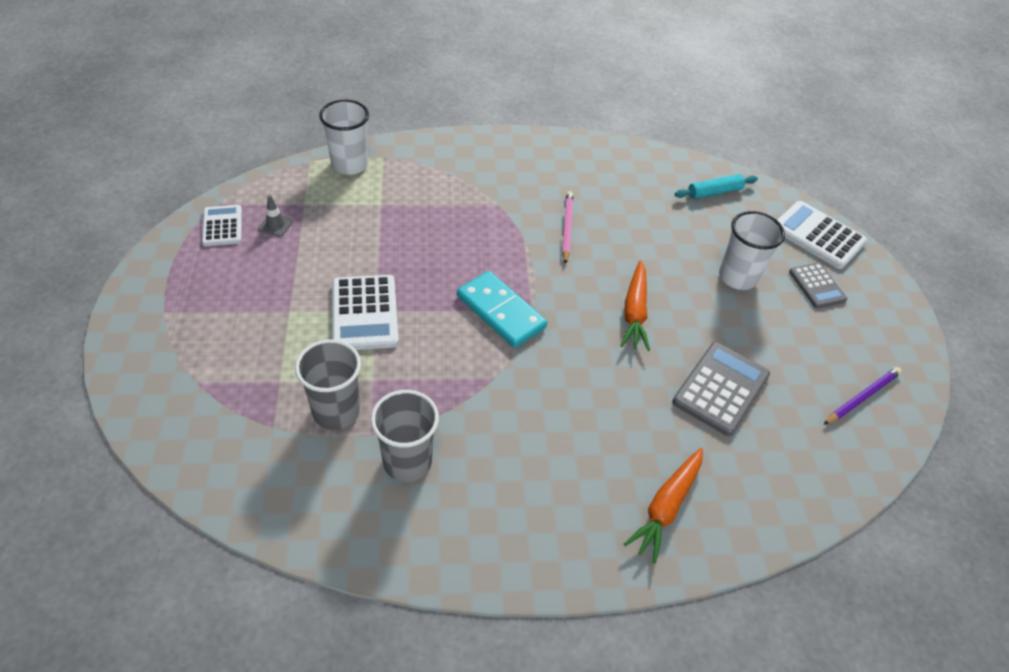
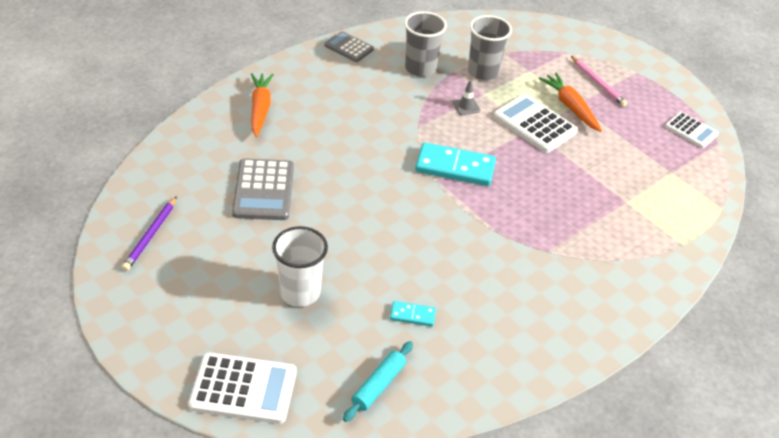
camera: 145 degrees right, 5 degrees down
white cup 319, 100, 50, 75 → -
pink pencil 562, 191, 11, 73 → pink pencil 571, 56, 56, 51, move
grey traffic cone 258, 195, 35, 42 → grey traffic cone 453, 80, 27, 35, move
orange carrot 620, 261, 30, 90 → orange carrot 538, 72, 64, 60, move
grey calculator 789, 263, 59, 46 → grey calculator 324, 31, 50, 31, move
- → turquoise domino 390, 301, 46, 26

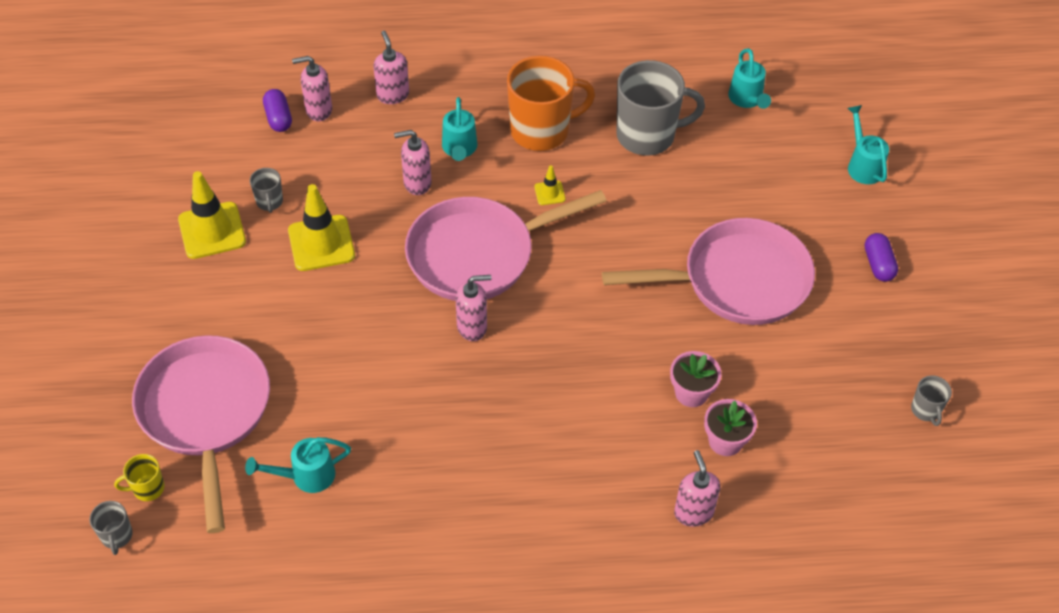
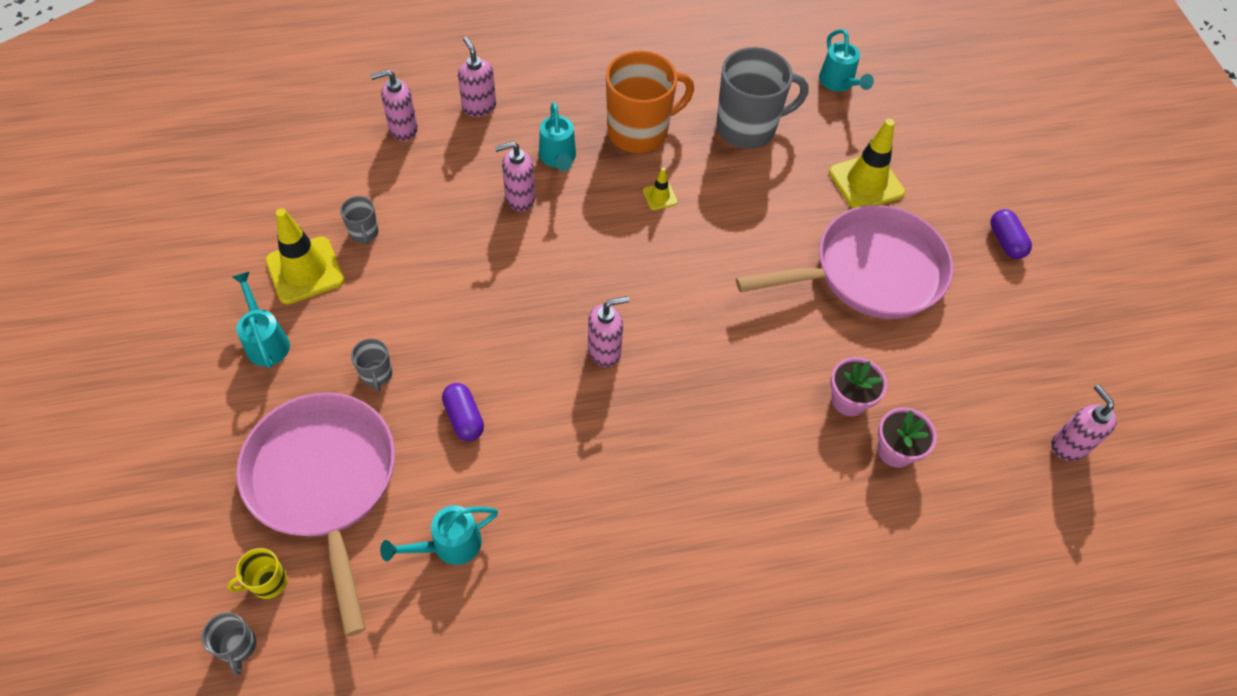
camera: 10 degrees left, 5 degrees up
purple capsule 263, 89, 29, 43 → purple capsule 442, 383, 42, 58, move
turquoise watering can 848, 105, 41, 79 → turquoise watering can 232, 271, 58, 97, move
yellow traffic cone 288, 184, 67, 87 → yellow traffic cone 829, 119, 76, 90, move
pink pan 405, 190, 201, 111 → -
grey mug 911, 376, 41, 50 → grey mug 351, 338, 41, 54, move
pink soap dispenser 674, 450, 46, 77 → pink soap dispenser 1051, 384, 66, 77, move

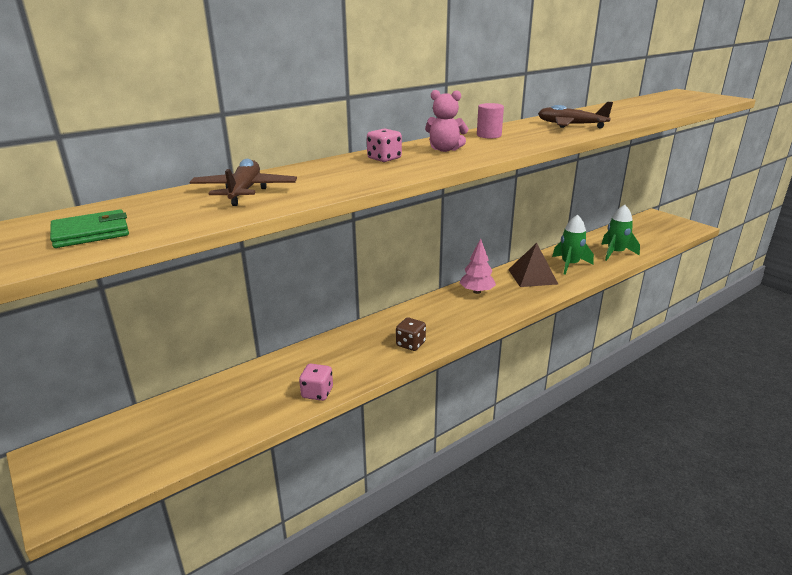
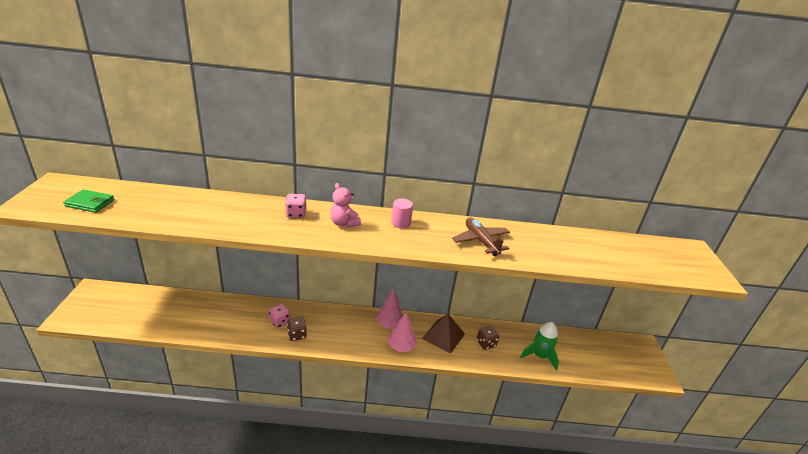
camera: 35 degrees right, 5 degrees up
brown plane 189, 159, 108, 47 → -
green rocket 552, 215, 42, 60 → brown dice 477, 326, 22, 24
pink dice 299, 364, 34, 37 → pink dice 269, 304, 21, 24, move
- → pink tree 387, 312, 30, 40

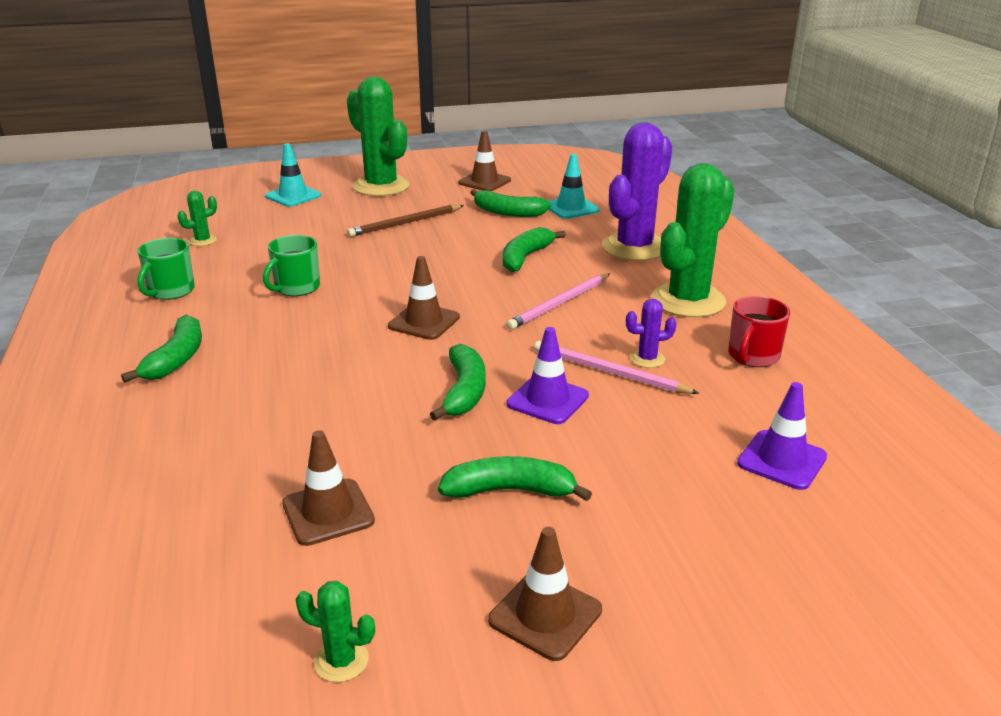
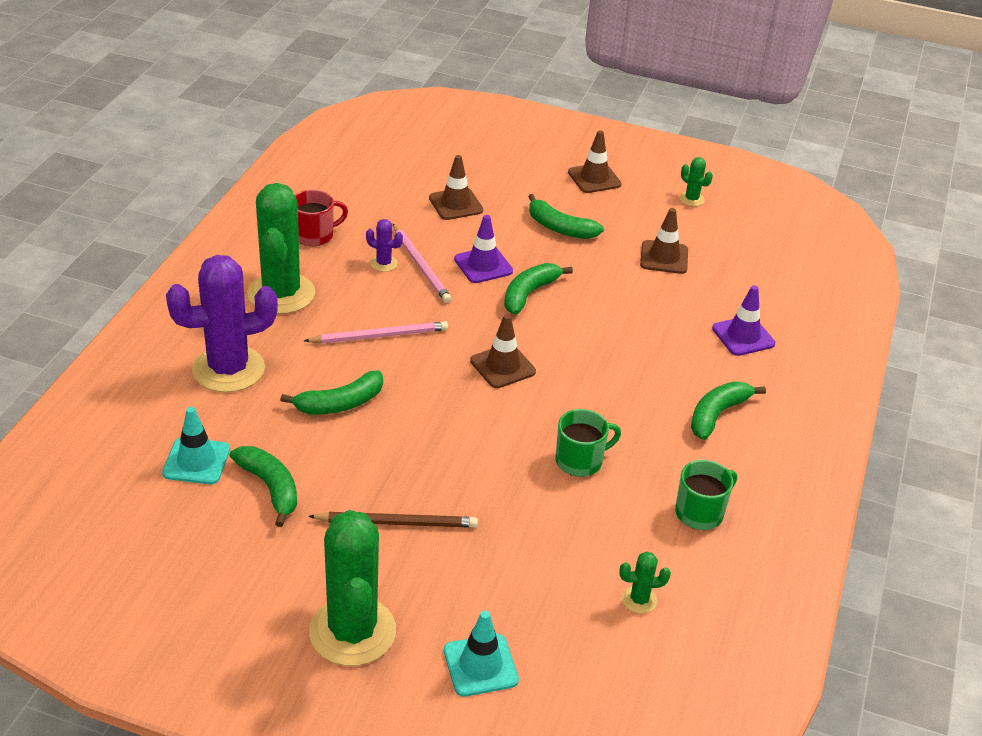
camera: 150 degrees left, 10 degrees up
brown traffic cone 458, 131, 53, 60 → brown traffic cone 429, 155, 54, 65, move
green cactus 651, 163, 84, 154 → green cactus 247, 183, 68, 131, 75 degrees counterclockwise
purple traffic cone 737, 382, 90, 108 → purple traffic cone 712, 285, 63, 71, move

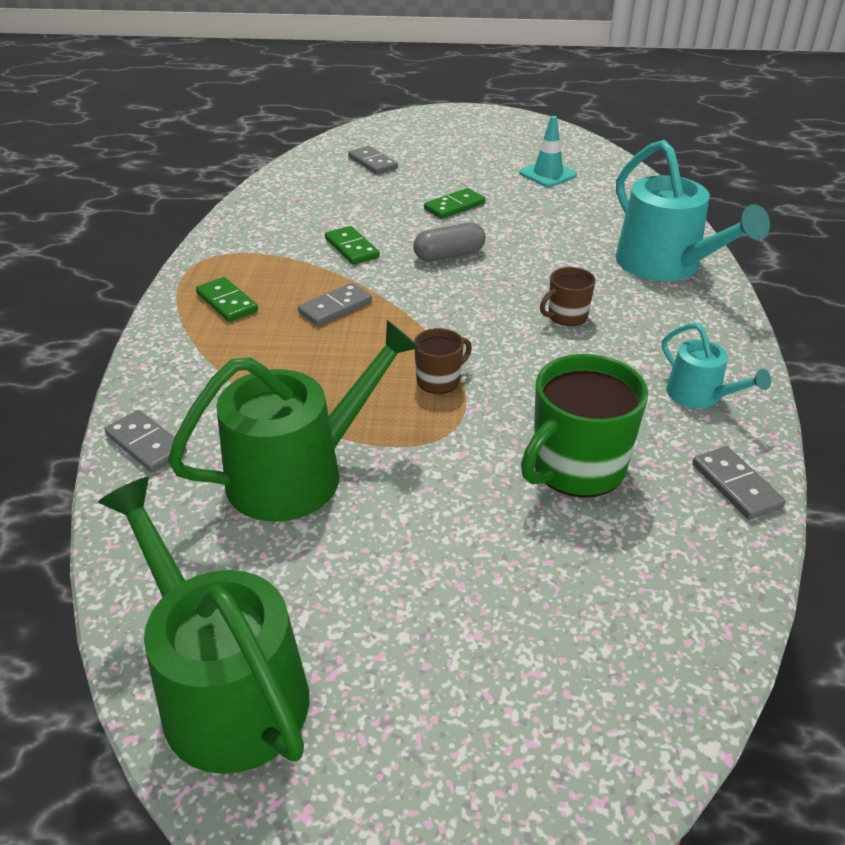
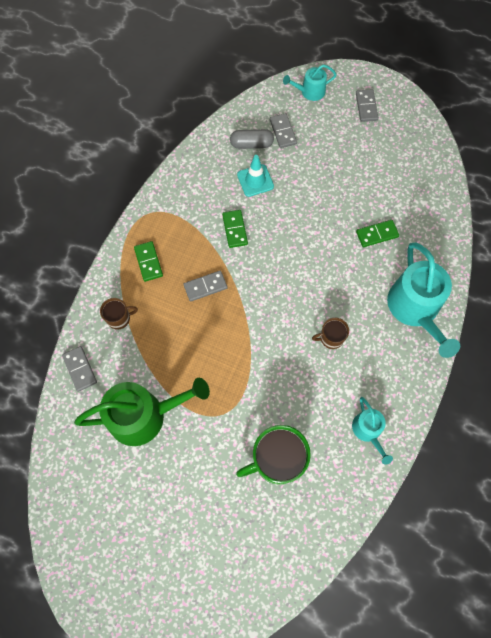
camera: 20 degrees right, 30 degrees up
turquoise traffic cone 519, 116, 58, 71 → turquoise traffic cone 237, 155, 37, 42, move
green domino 424, 188, 61, 31 → green domino 356, 220, 43, 27, move
grey capsule 413, 222, 73, 40 → grey capsule 230, 129, 44, 20, move
brown mug 414, 328, 58, 66 → brown mug 100, 298, 38, 32, move
grey domino 692, 446, 94, 74 → grey domino 356, 89, 23, 33, move
green watering can 98, 477, 211, 297 → -
- → turquoise watering can 283, 64, 54, 37

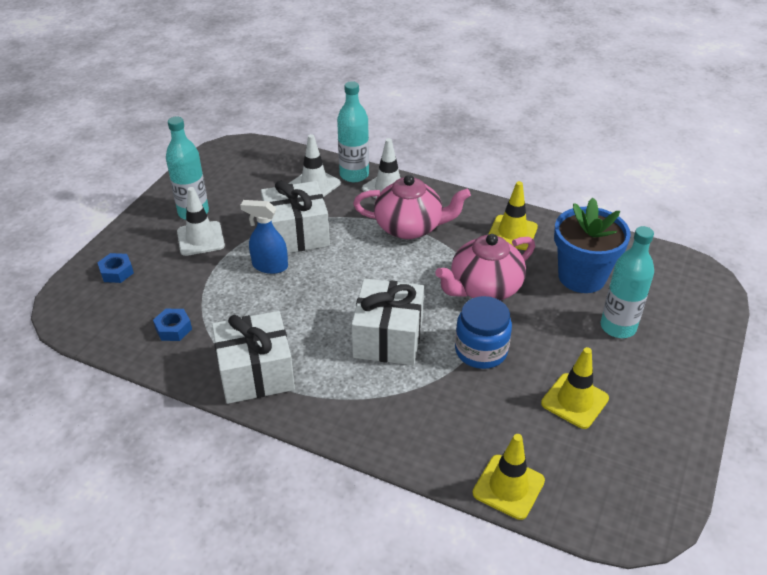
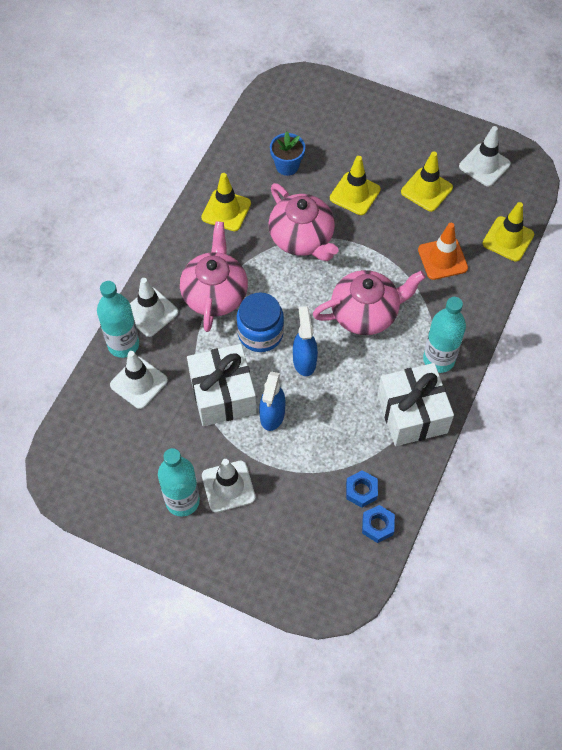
camera: 90 degrees left, 20 degrees up
blue flower pot 554, 198, 77, 95 → blue flower pot 270, 132, 35, 44, x0.56
turquoise bottle 601, 226, 53, 112 → turquoise bottle 423, 297, 43, 76, move
blue nut 97, 253, 37, 30 → blue nut 362, 505, 33, 38, move
white gift 352, 279, 72, 86 → pink teapot 313, 270, 113, 65
blue jar 455, 296, 57, 73 → blue jar 237, 292, 47, 60, move
- → white traffic cone 459, 126, 52, 61
- → yellow traffic cone 330, 156, 51, 59
- → orange traffic cone 418, 223, 50, 57
- → blue spray bottle 293, 306, 25, 70

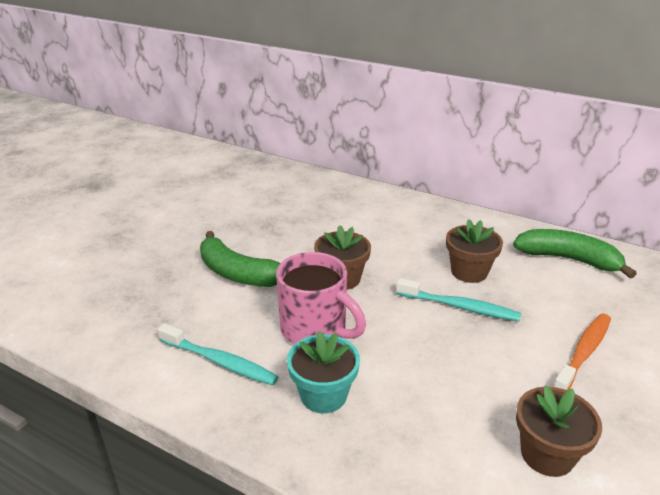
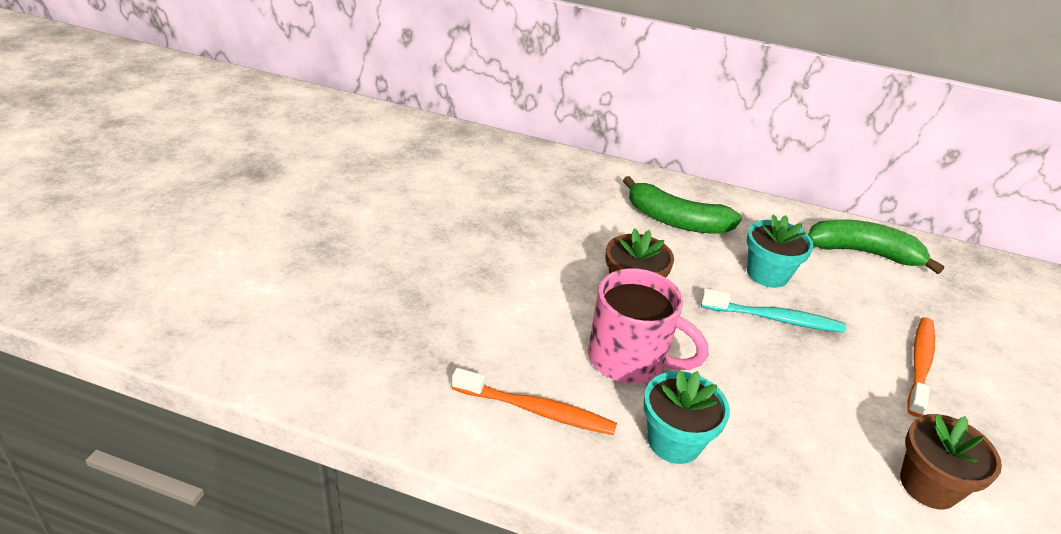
camera: 15 degrees left, 5 degrees up
brown flower pot 446, 219, 57, 64 → turquoise flower pot 747, 215, 67, 73
green banana 200, 231, 80, 56 → green banana 623, 176, 119, 58, move
turquoise toothbrush 158, 323, 121, 62 → orange toothbrush 452, 368, 165, 67

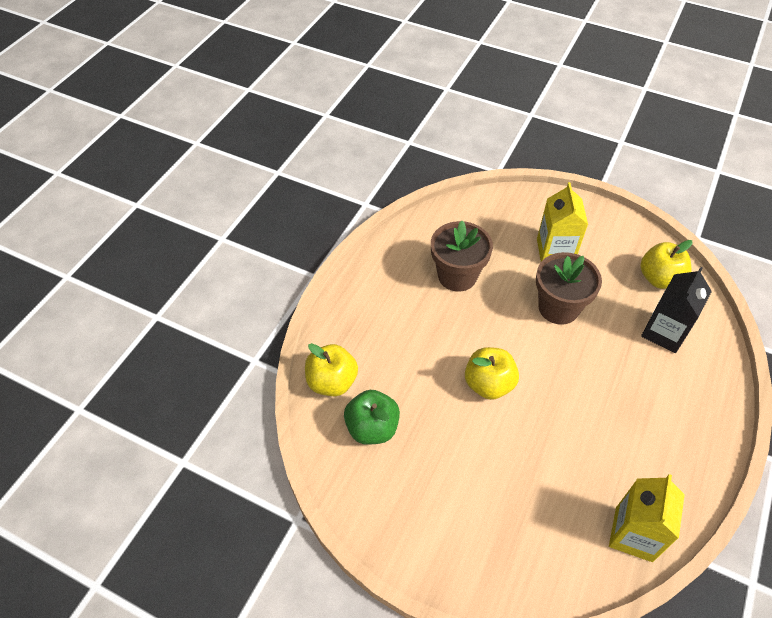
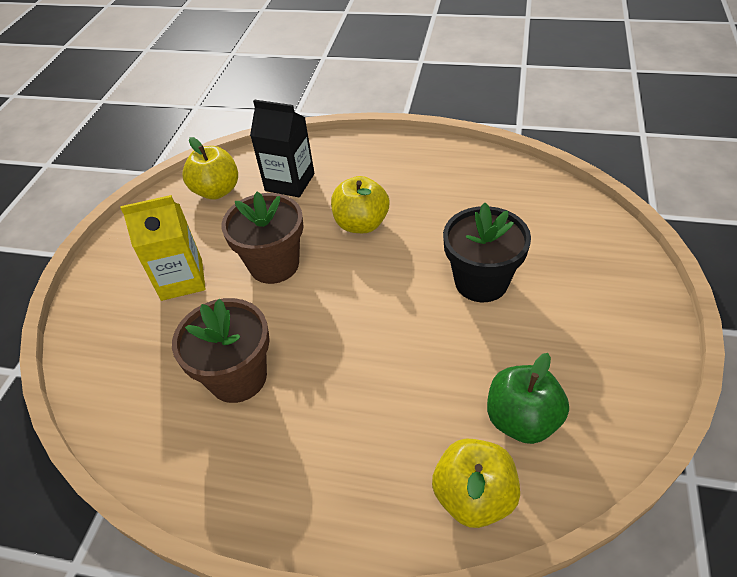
camera: 100 degrees left, 5 degrees down
yellow apple 465, 347, 54, 53 → yellow apple 331, 176, 58, 57, move
yellow carton 609, 474, 76, 88 → -
- → black flower pot 443, 203, 88, 99

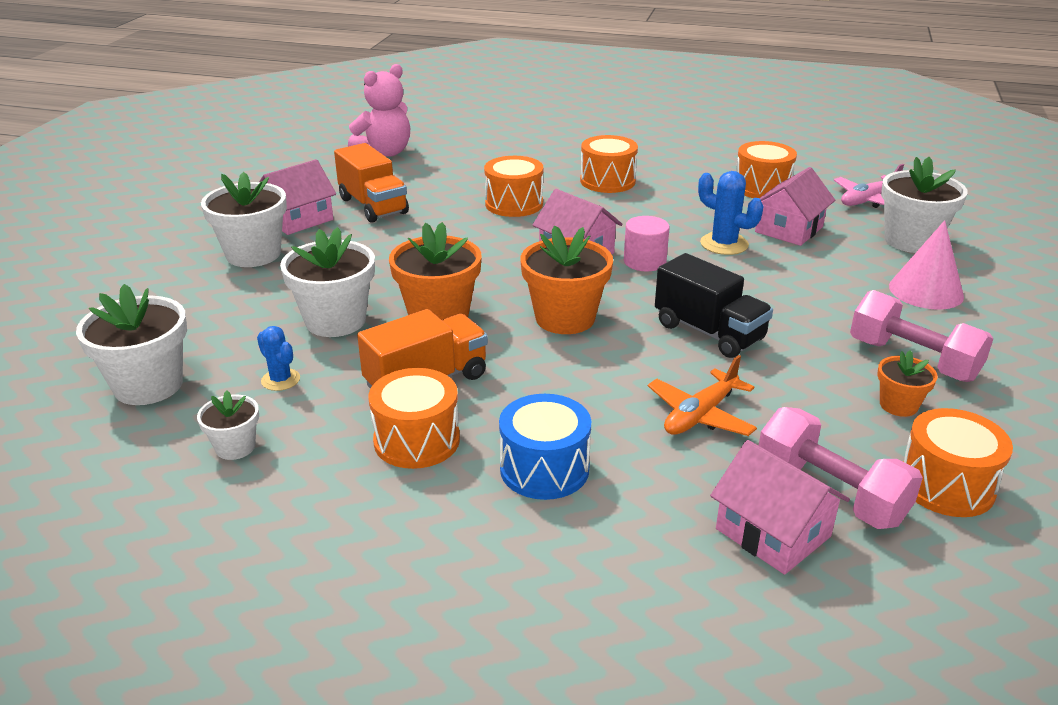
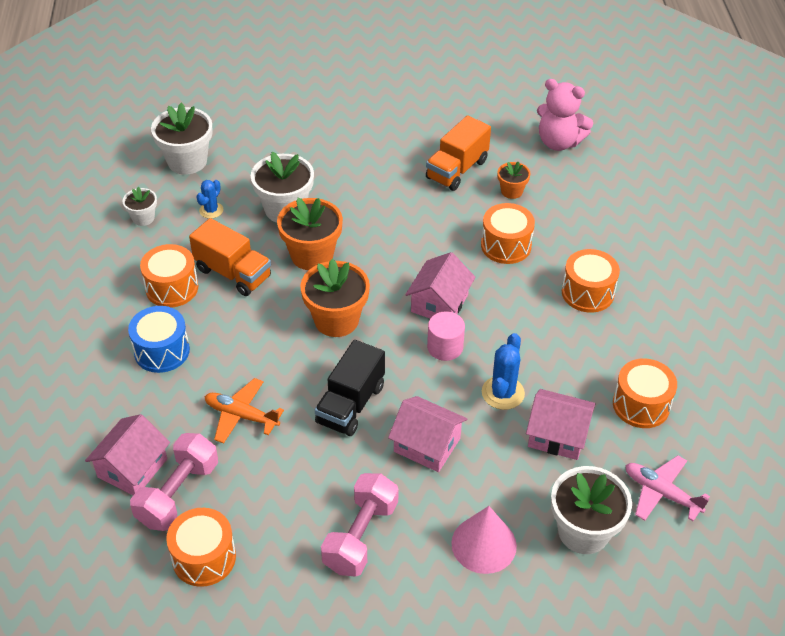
camera: 70 degrees right, 15 degrees up
pink house 259, 159, 77, 76 → pink house 388, 396, 79, 76, move
white flower pot 201, 172, 86, 95 → -
orange flower pot 877, 350, 61, 67 → orange flower pot 497, 162, 34, 37, move

